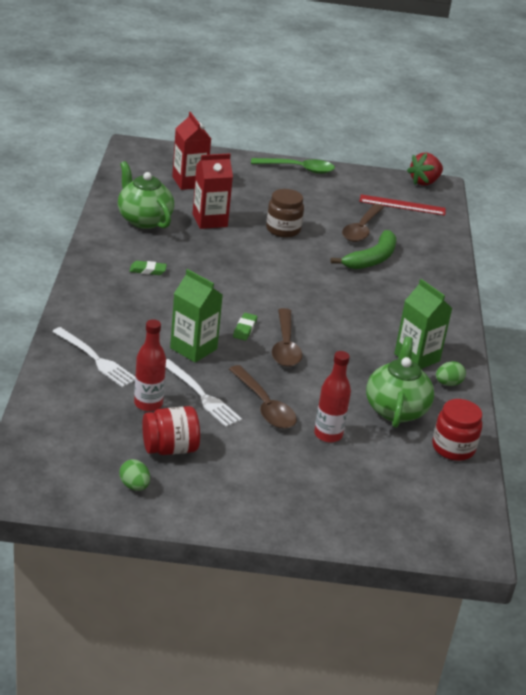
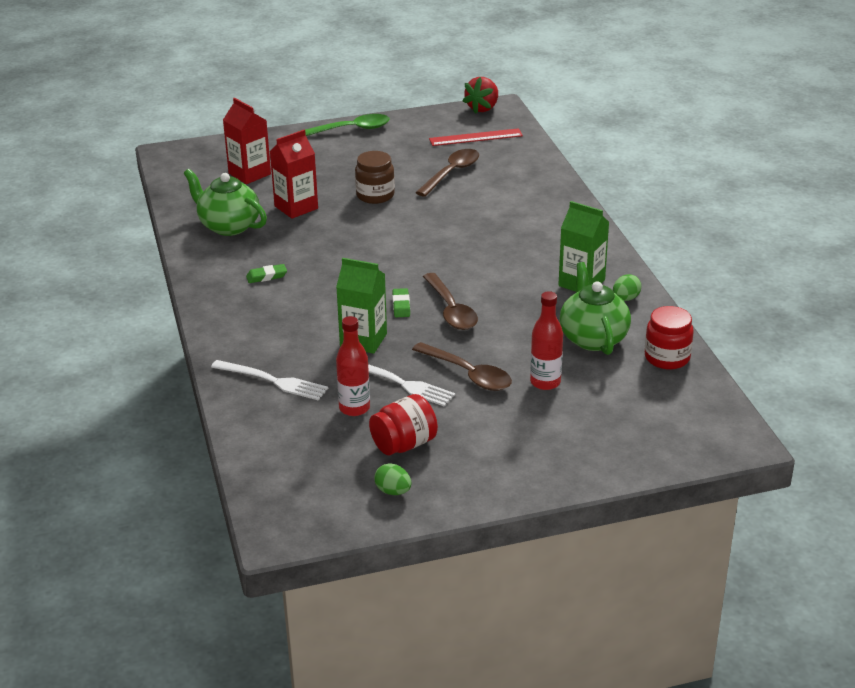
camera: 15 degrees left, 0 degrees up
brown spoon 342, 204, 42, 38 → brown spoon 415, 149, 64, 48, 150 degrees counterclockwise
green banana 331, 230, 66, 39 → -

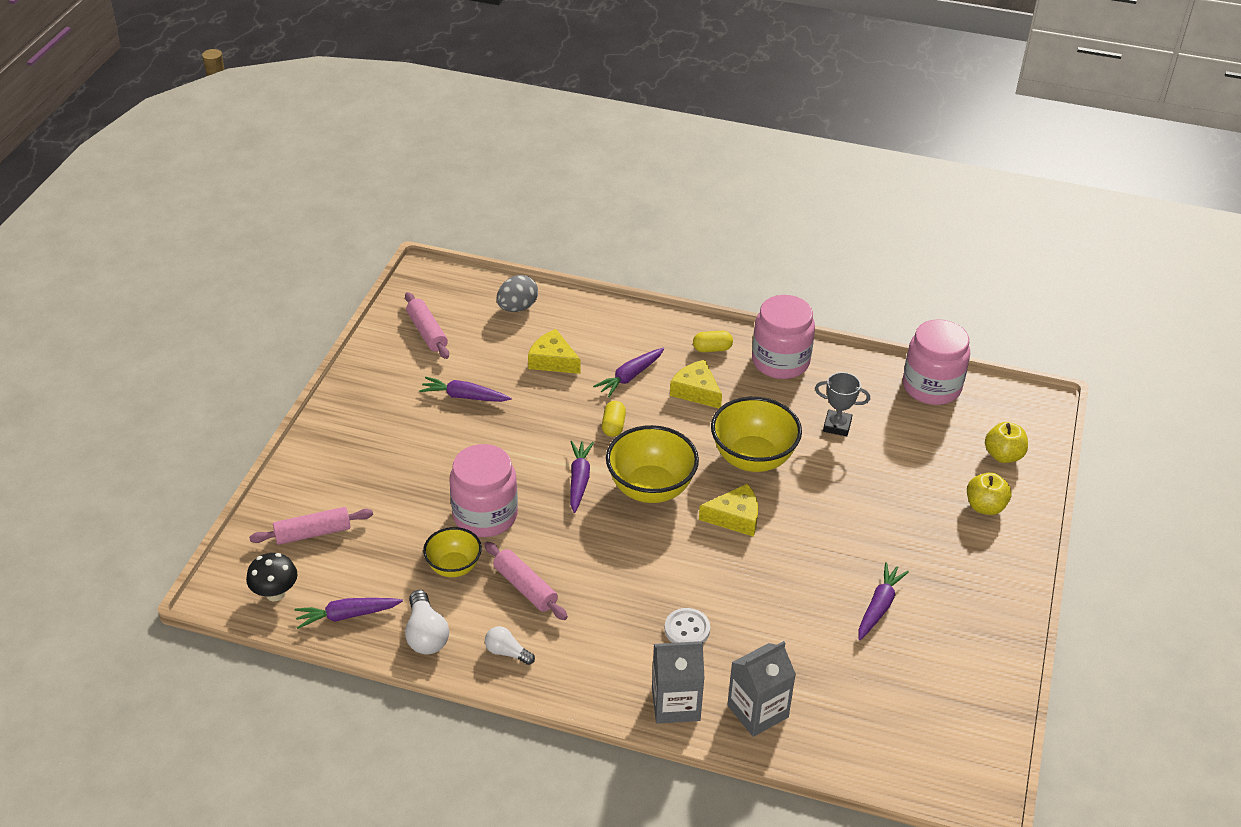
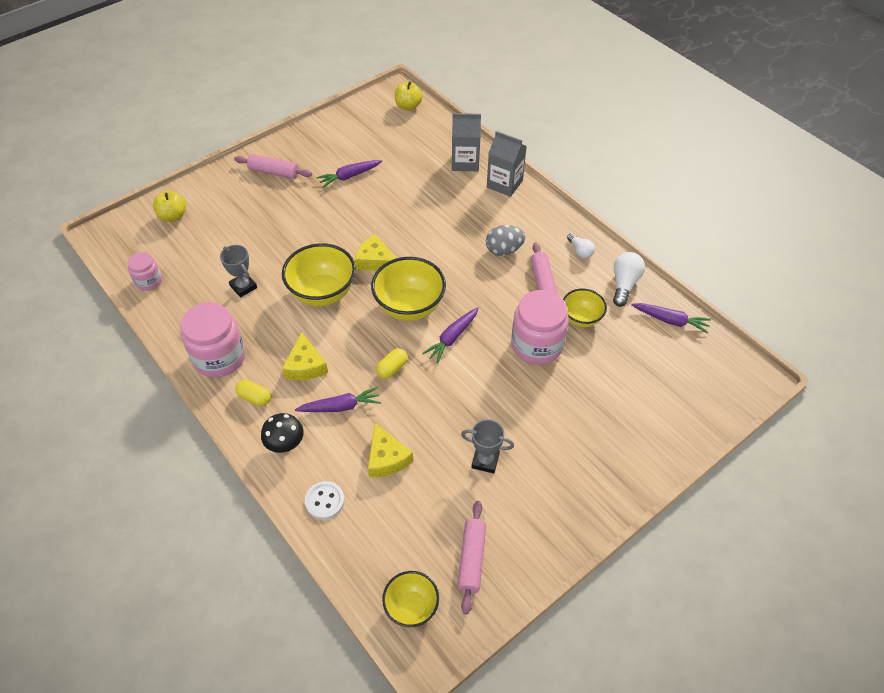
camera: 145 degrees left, 10 degrees up
grey egg 496, 275, 42, 37 → grey egg 486, 225, 39, 31, move
pink jar 903, 319, 67, 86 → pink jar 127, 252, 35, 39, x0.55
purple carrot 419, 377, 93, 25 → grey trophy 461, 419, 53, 54
yellow apple 967, 472, 45, 43 → yellow apple 395, 81, 28, 30, move
pink rolling pin 249, 507, 124, 38 → pink rolling pin 234, 154, 78, 25, move
black mushroom 246, 553, 52, 48 → black mushroom 261, 413, 43, 40, move
white button 665, 608, 45, 35 → white button 305, 481, 40, 39, move
- → yellow bowl 382, 571, 57, 56

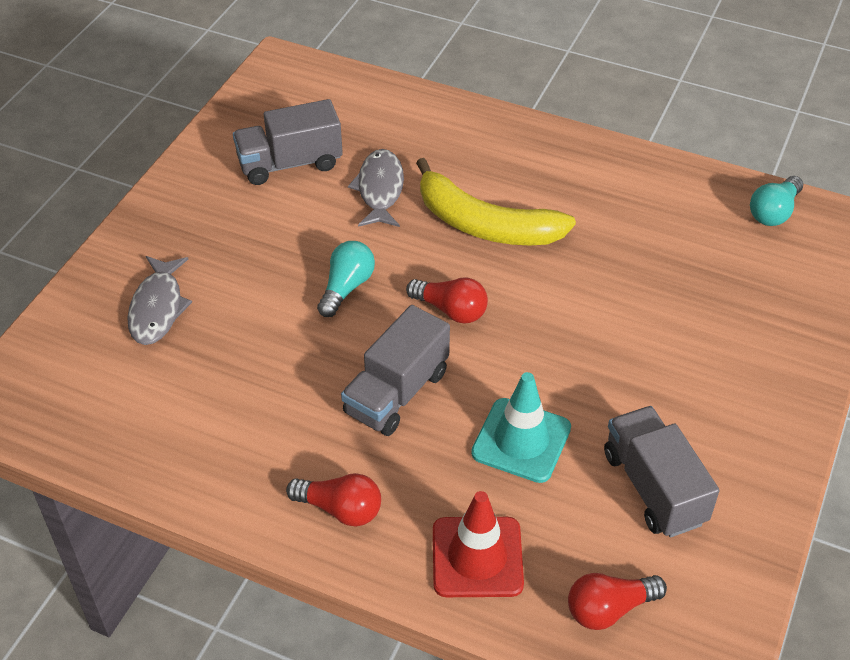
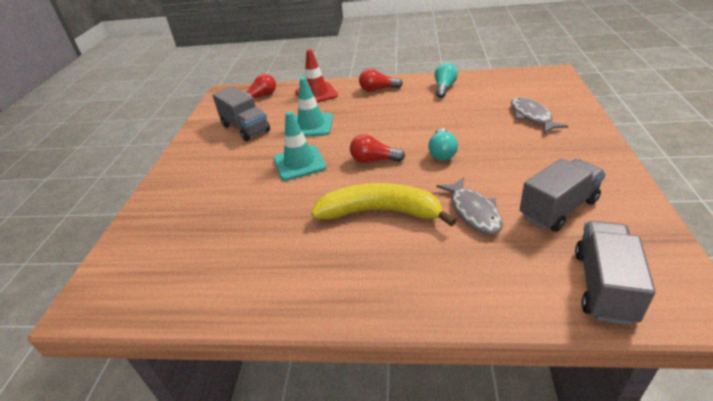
camera: 165 degrees right, 10 degrees down
turquoise light bulb 750, 176, 53, 50 → turquoise light bulb 435, 63, 23, 35, move
grey truck 341, 305, 109, 131 → grey truck 575, 221, 81, 104, move
- → turquoise traffic cone 274, 111, 52, 70

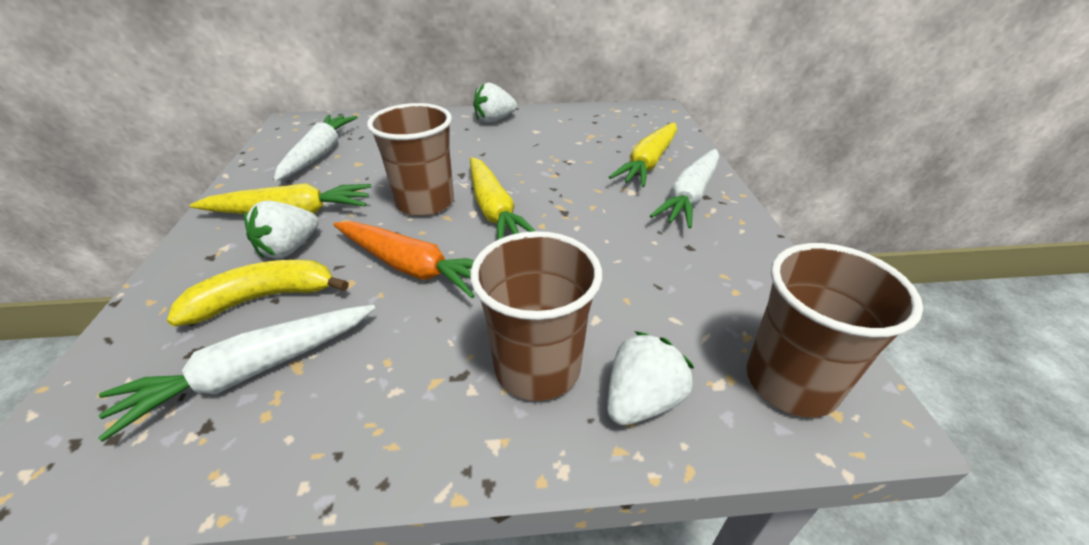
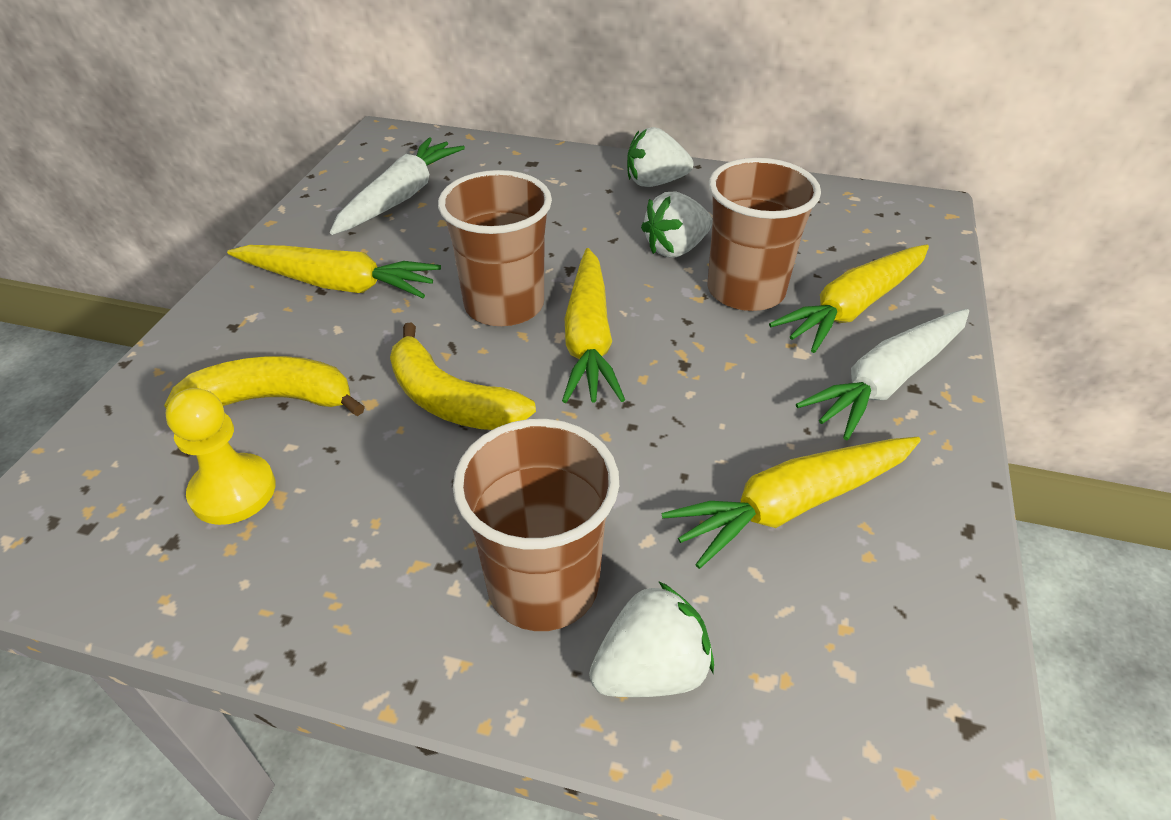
camera: 20 degrees right, 5 degrees up
white strawberry 244, 200, 75, 59 → white strawberry 641, 191, 71, 67, move
orange carrot 333, 221, 142, 77 → yellow banana 390, 323, 146, 107
brown cup 746, 243, 177, 175 → brown cup 708, 158, 113, 153, move
white carrot 98, 304, 277, 138 → yellow pawn 166, 388, 109, 137
- → yellow carrot 661, 437, 260, 132

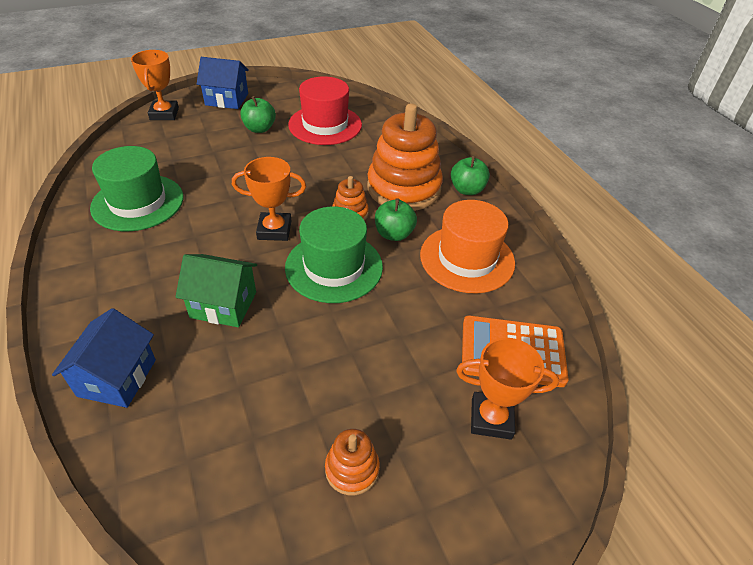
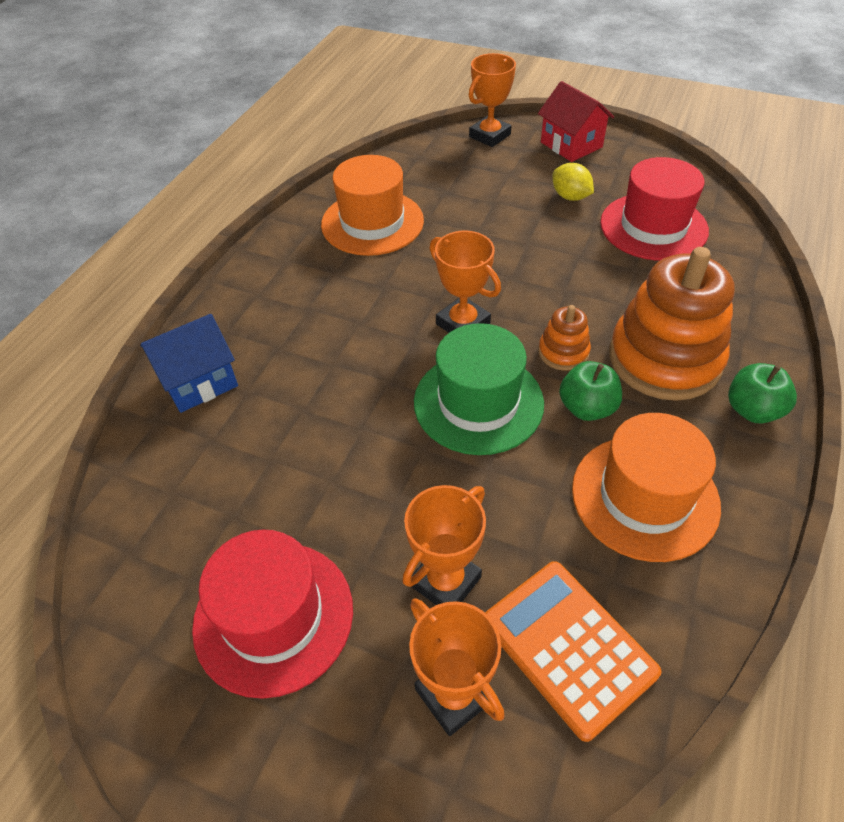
camera: 50 degrees right, 5 degrees up
blue house 197, 57, 52, 52 → red house 538, 81, 76, 81
green apple 240, 96, 36, 37 → yellow lemon 552, 163, 42, 38
green hat 90, 146, 93, 85 → orange hat 321, 155, 103, 101
green house 176, 254, 81, 73 → -
orange stacking toy 325, 429, 55, 66 → red hat 192, 530, 161, 169
- → orange trophy 402, 485, 84, 120

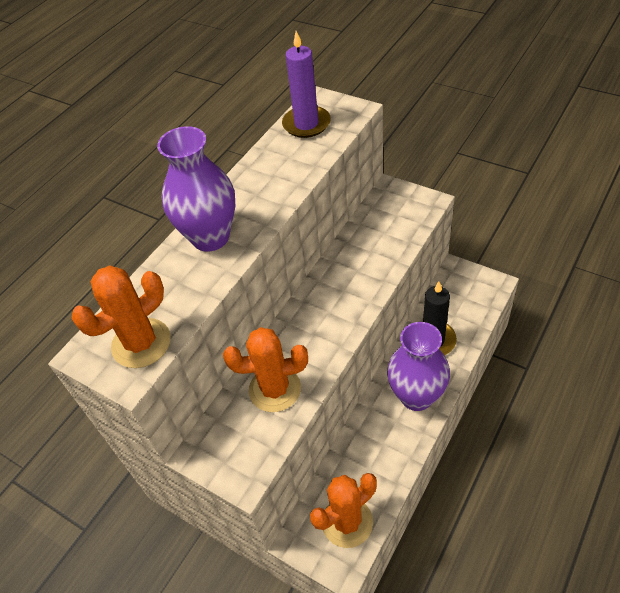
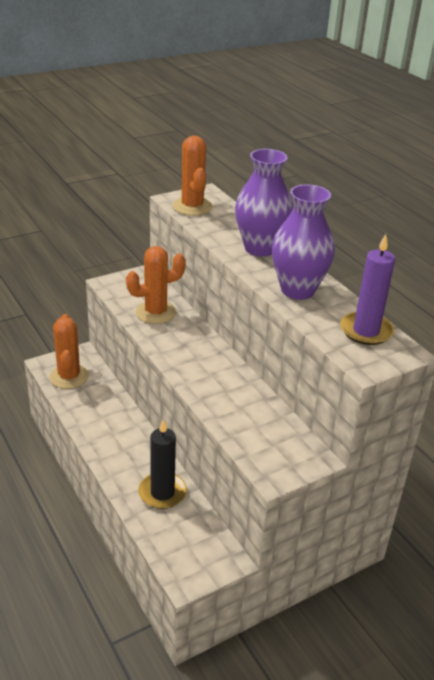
camera: 110 degrees right, 15 degrees down
purple vase 387, 322, 63, 89 → purple vase 272, 184, 63, 116, move
orange cactus 223, 327, 85, 85 → orange cactus 126, 246, 60, 78, 45 degrees clockwise

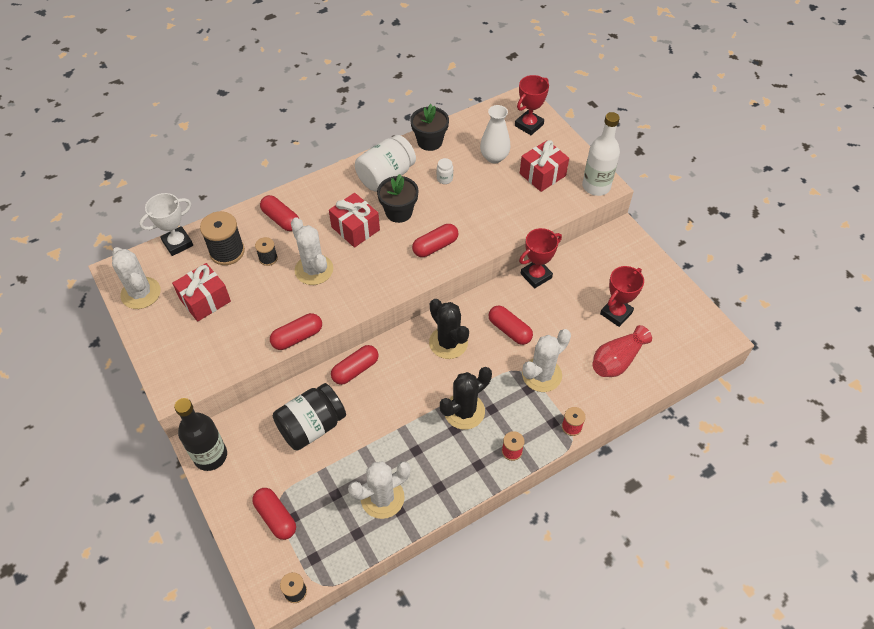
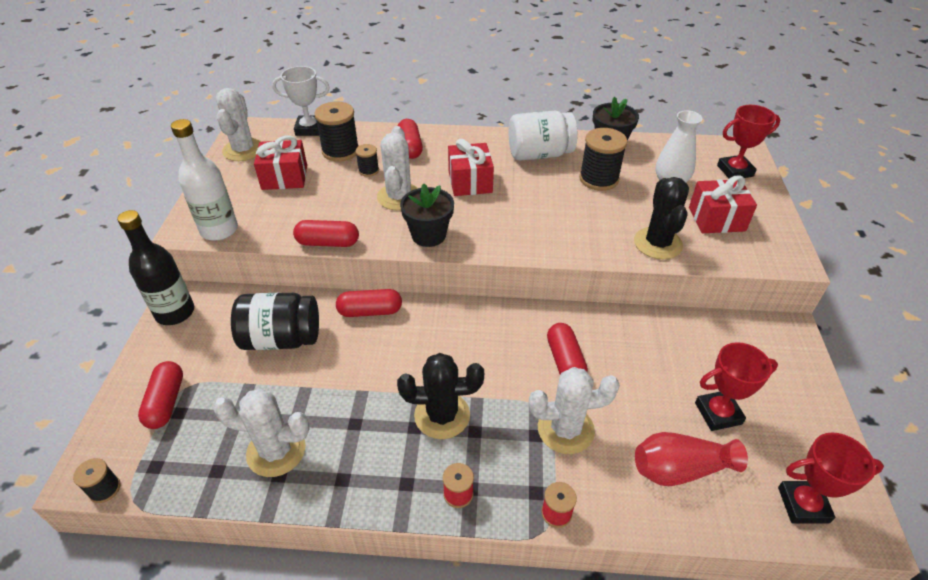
camera: 35 degrees right, 10 degrees down
white bottle 582, 112, 38, 84 → white bottle 171, 119, 67, 122, move
white jar 437, 158, 16, 26 → black spool 579, 128, 49, 63
black flower pot 377, 174, 42, 49 → black flower pot 400, 183, 54, 64, move
red capsule 412, 224, 46, 33 → -
red trophy 519, 228, 43, 60 → red trophy 778, 432, 106, 91, move
black cactus 429, 299, 40, 60 → black cactus 634, 177, 55, 82, move

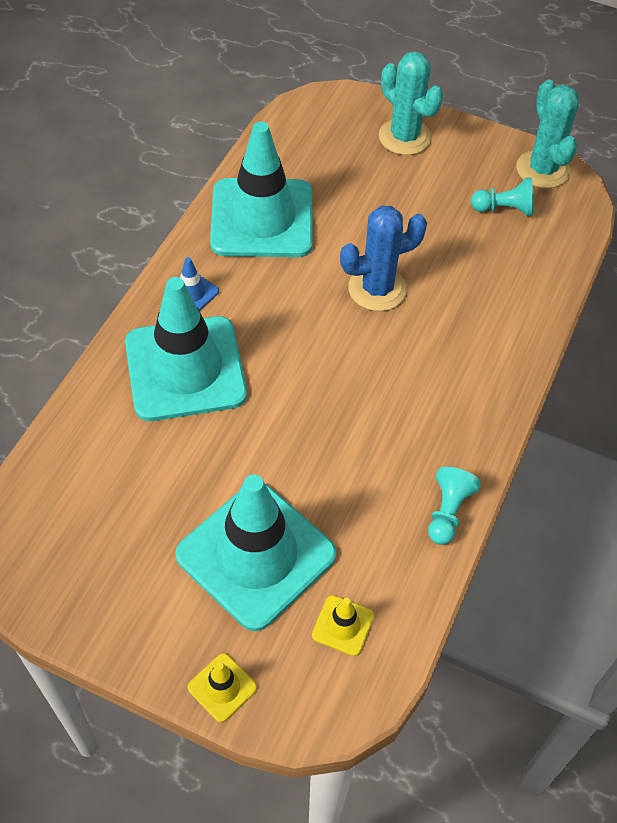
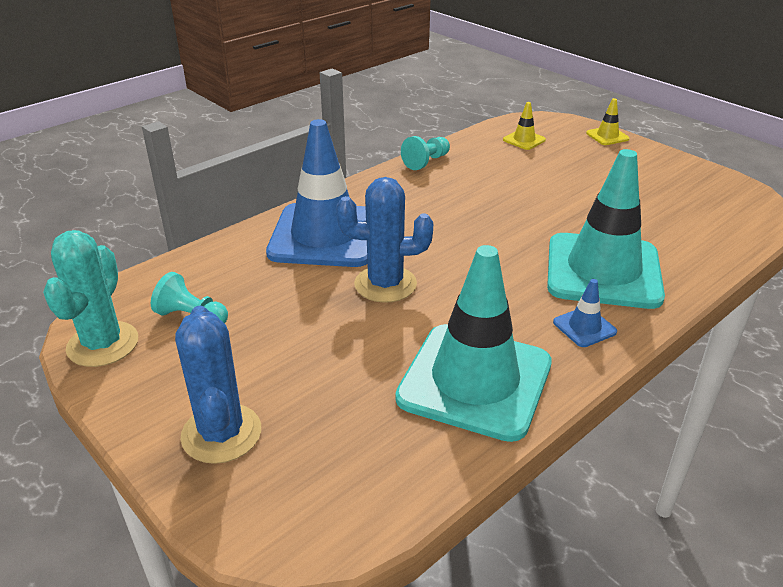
camera: 155 degrees left, 20 degrees down
turquoise cactus 379, 51, 64, 104 → blue cactus 175, 306, 86, 158
turquoise traffic cone 175, 474, 162, 157 → -
- → blue traffic cone 266, 119, 101, 148

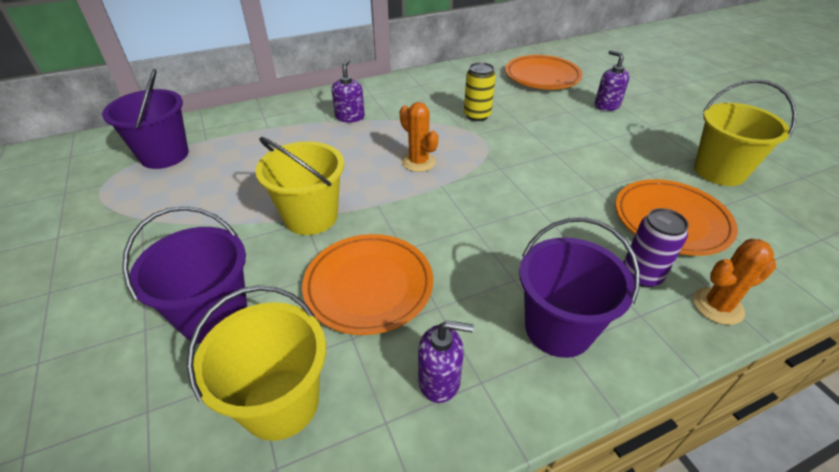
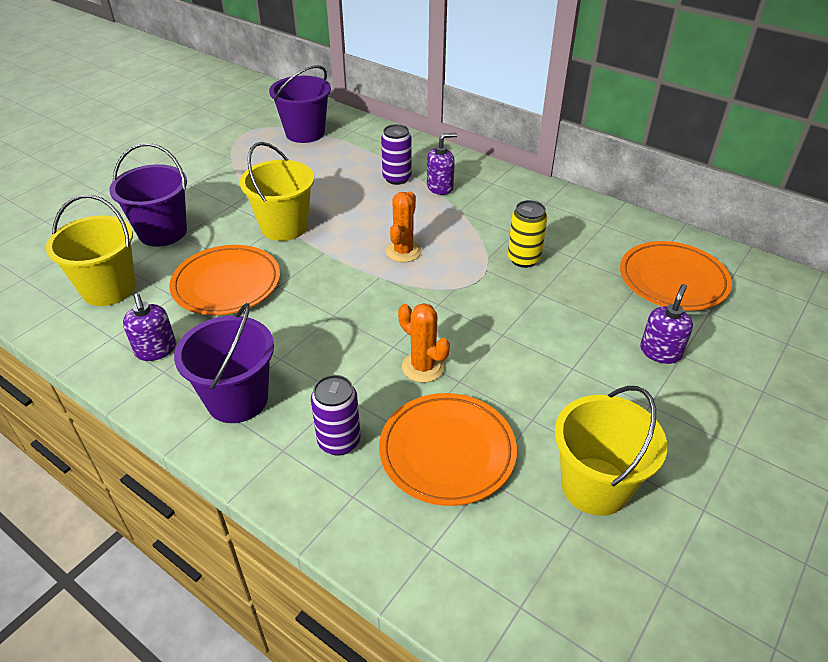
camera: 60 degrees right, 0 degrees up
orange cactus 693, 239, 83, 86 → orange cactus 398, 303, 52, 80, move
- → purple can 381, 124, 31, 61

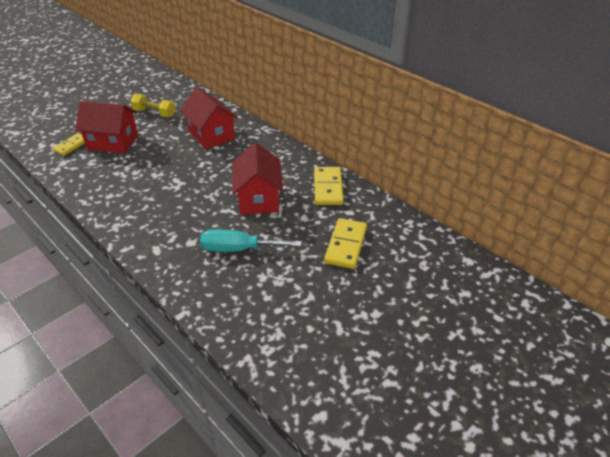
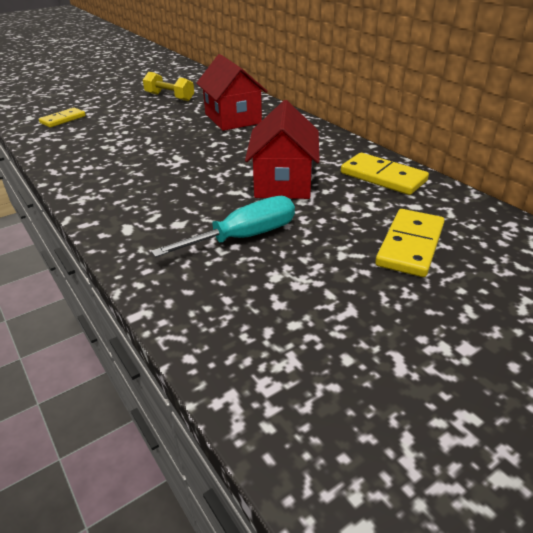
camera: 10 degrees right, 5 degrees down
red house 75, 101, 63, 52 → -
yellow domino 314, 167, 29, 38 → yellow domino 341, 153, 88, 42, 60 degrees counterclockwise
turquoise screwdriver 200, 229, 102, 23 → turquoise screwdriver 151, 196, 144, 61, 135 degrees clockwise

